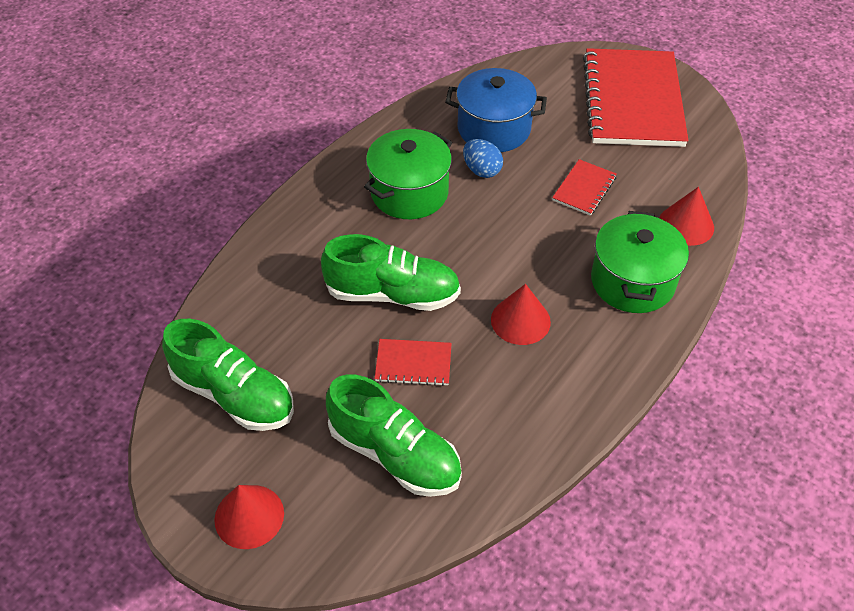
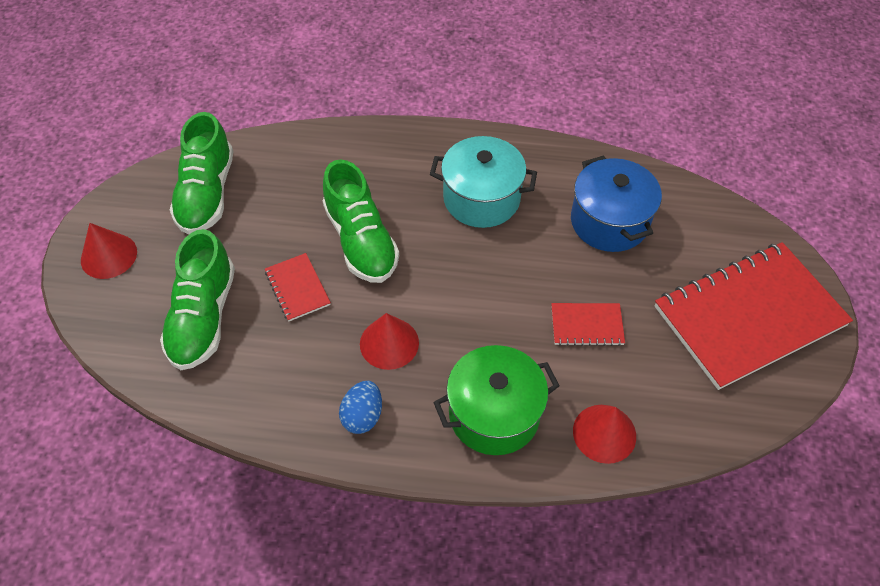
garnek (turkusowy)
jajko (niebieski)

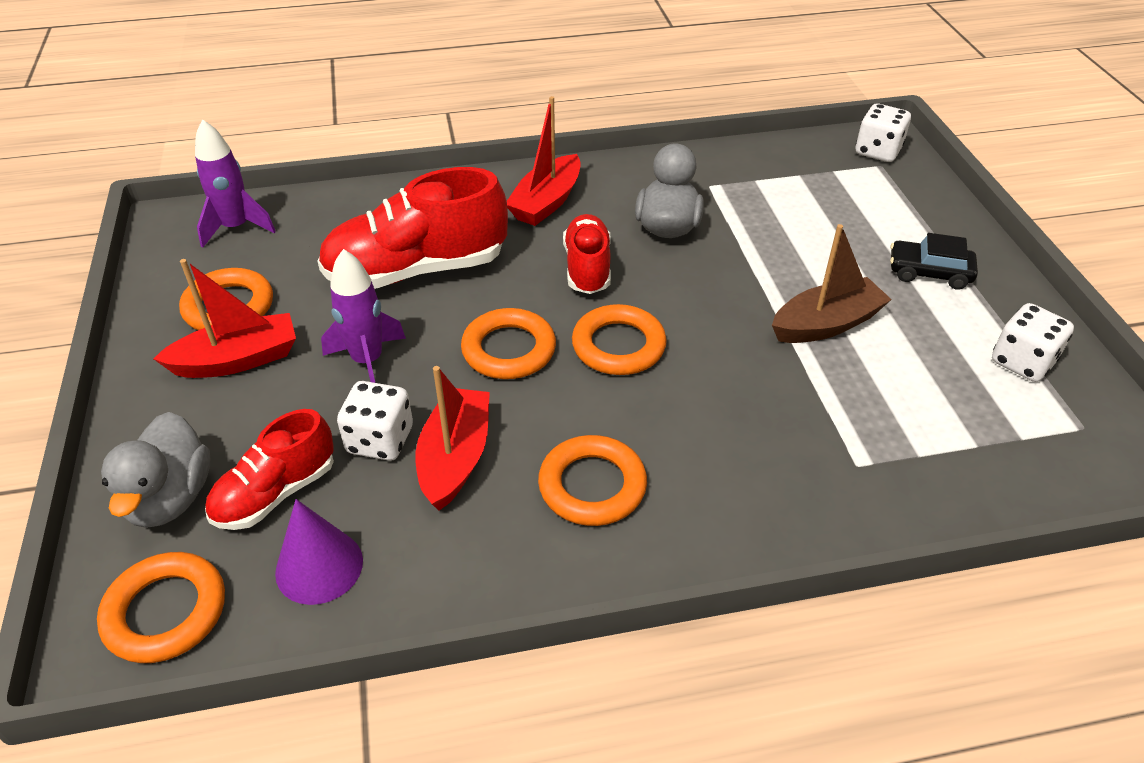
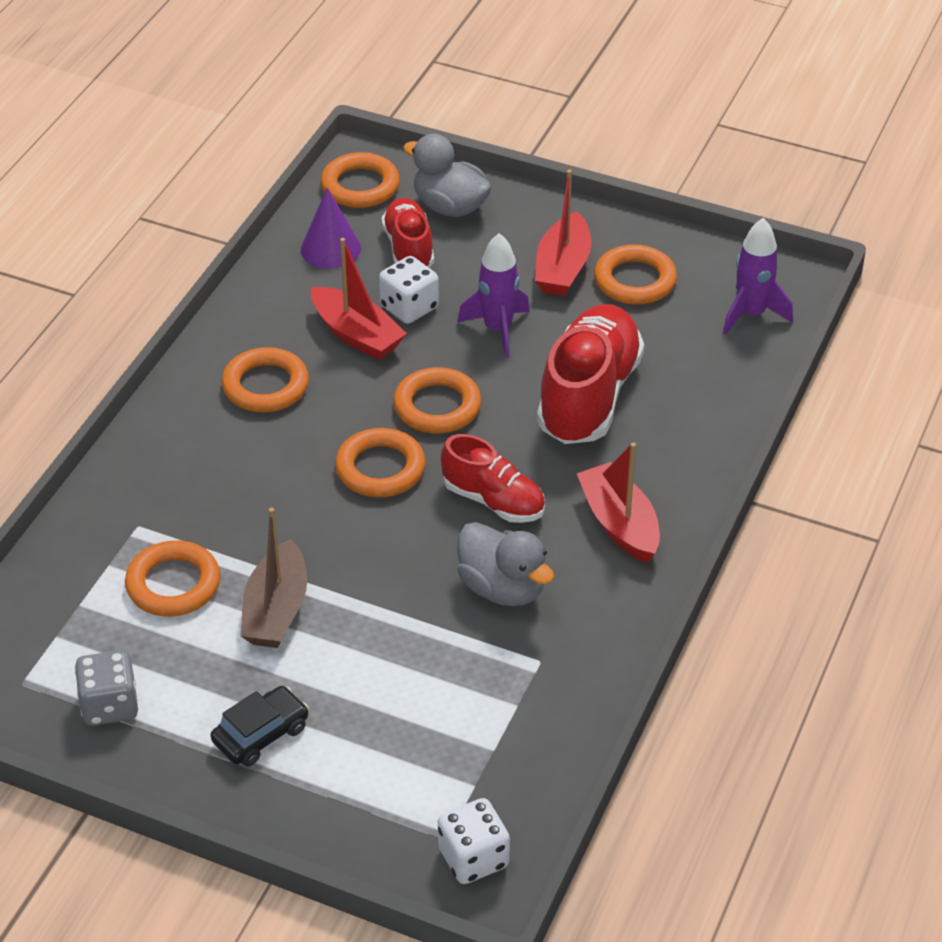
kostka do gry (szary)
pierścień (pomarańczowy) (no. 1 from left)

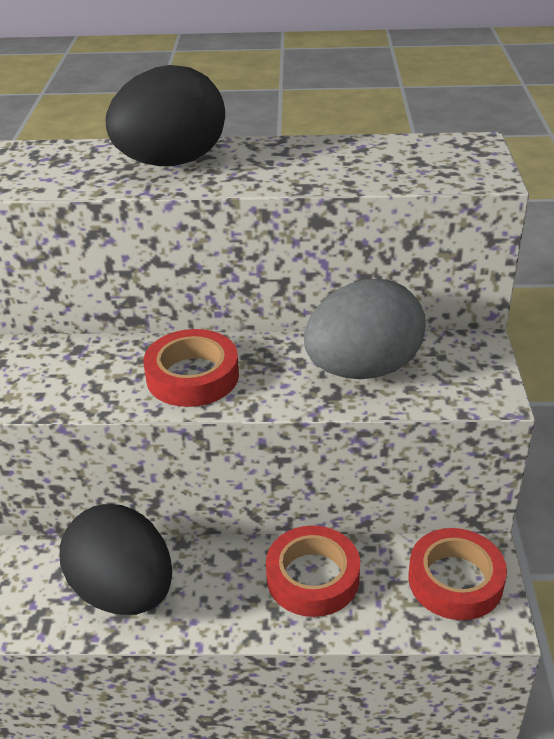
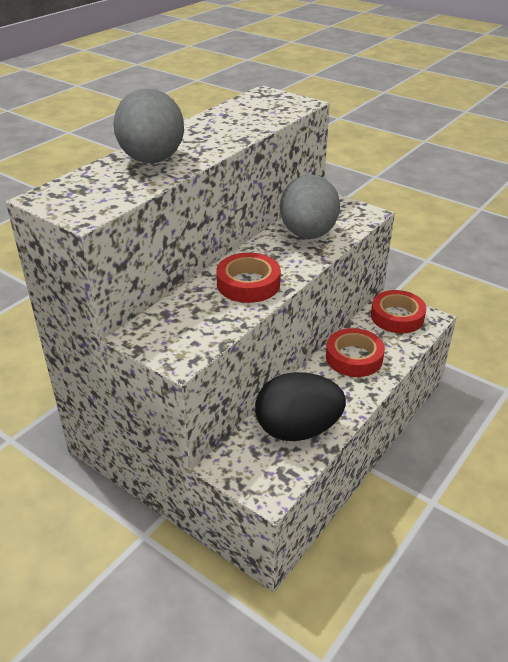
jajko (szary) (no. 1 from left)

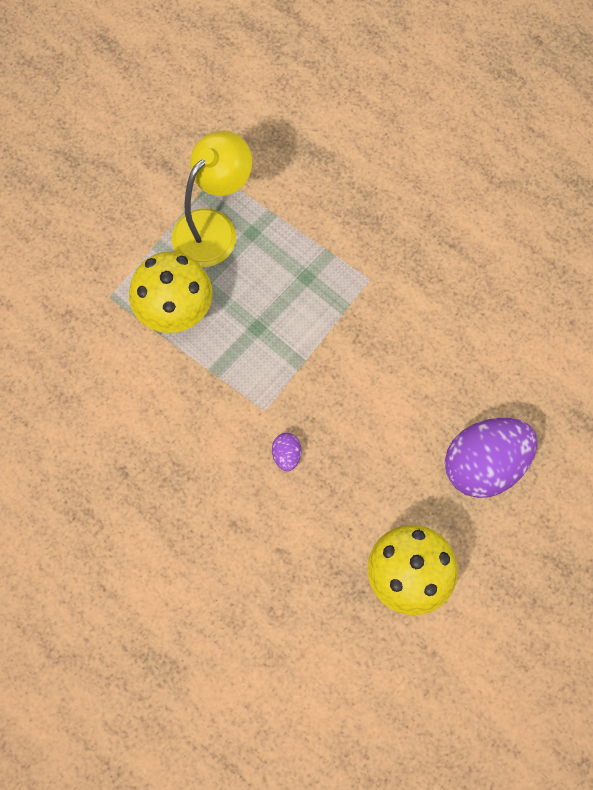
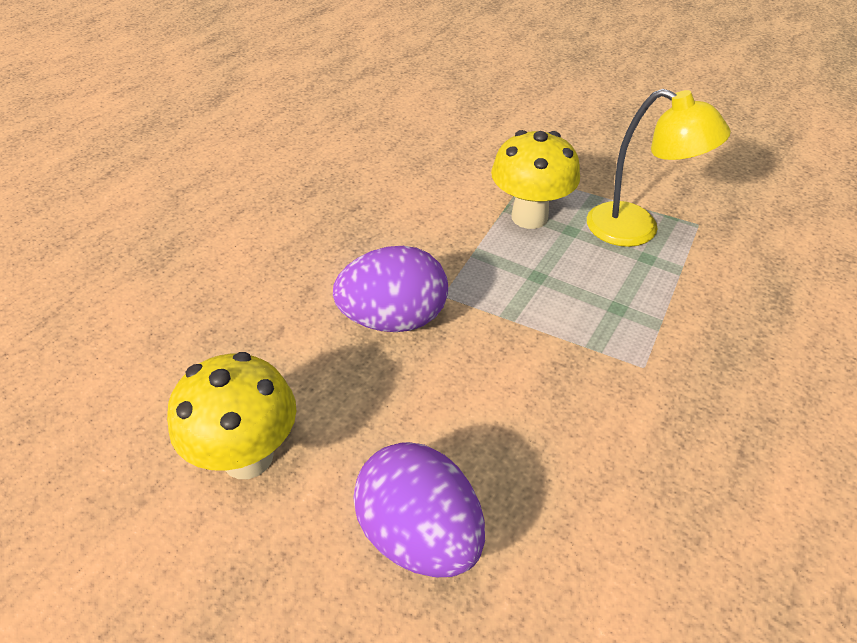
jajko (fioletowy) (no. 1 from left)

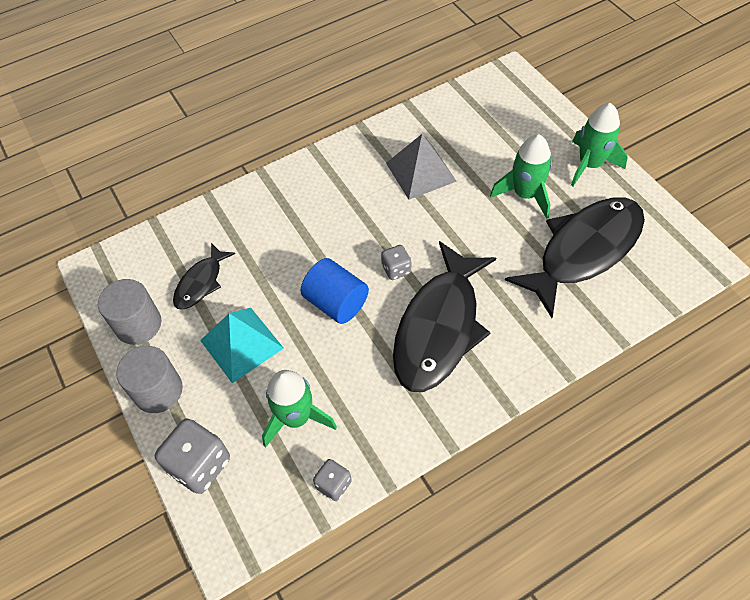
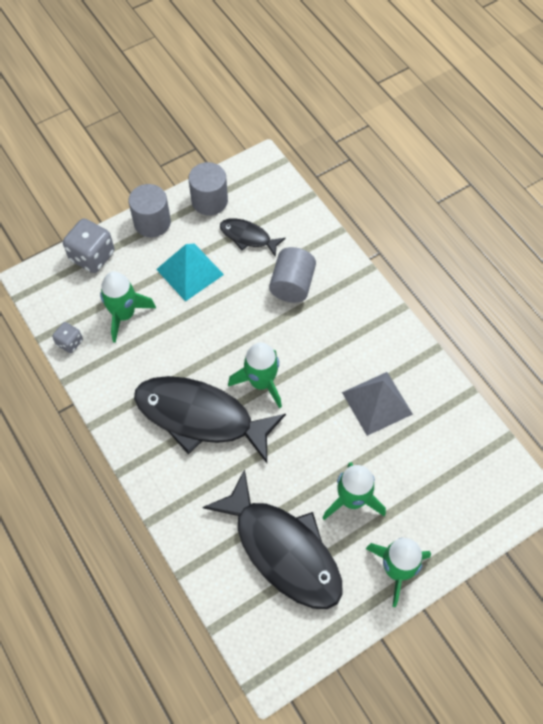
rakieta (zielony) (no. 2 from left)
walec (niebieski)
walec (szary) (no. 3 from left)

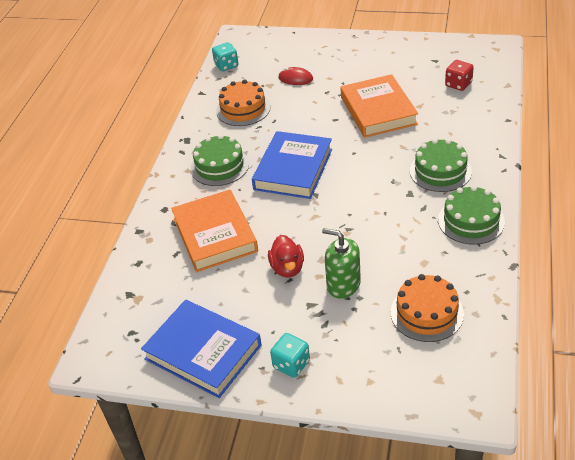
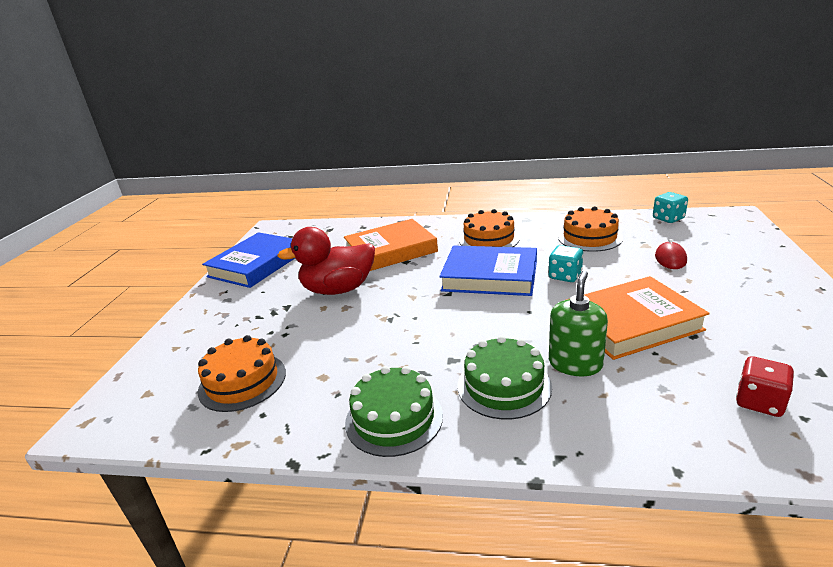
tort (pomarańczowy) (no. 2 from left)
dozownik mydła (zielony)
kaczka (czerwony)
kostka do gry (turkusowy) (no. 1 from left)

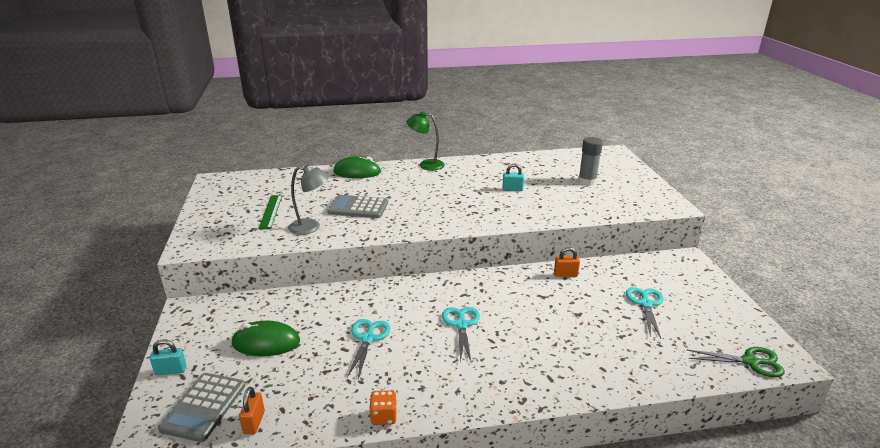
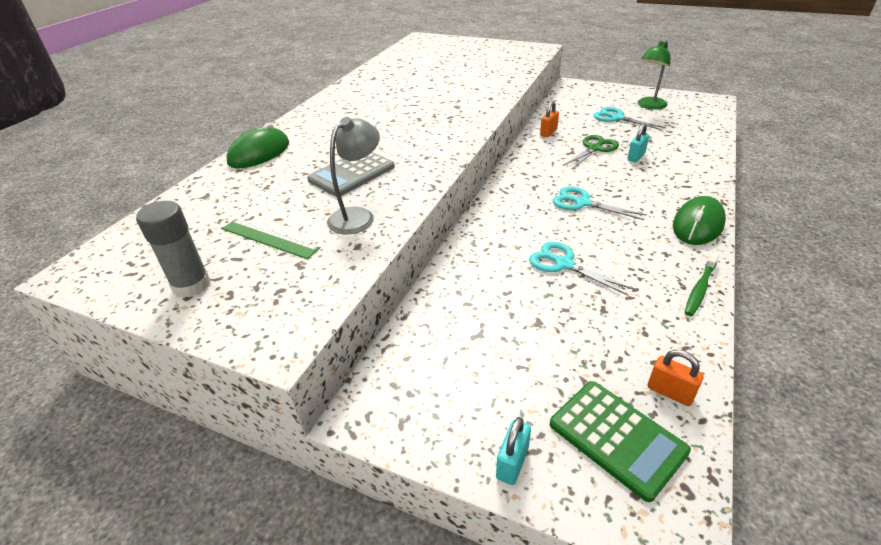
lampka (zielony)
klej w sztyfcie (szary)
kłódka (turkusowy) (no. 2 from left)
myszka (zielony) (no. 2 from left)
nożyczki (zielony)
kalkulator (zielony)
szczoteczka do zębów (zielony)

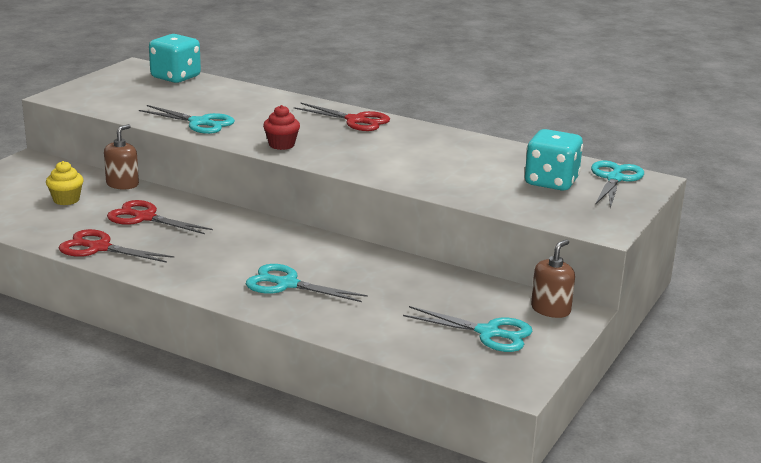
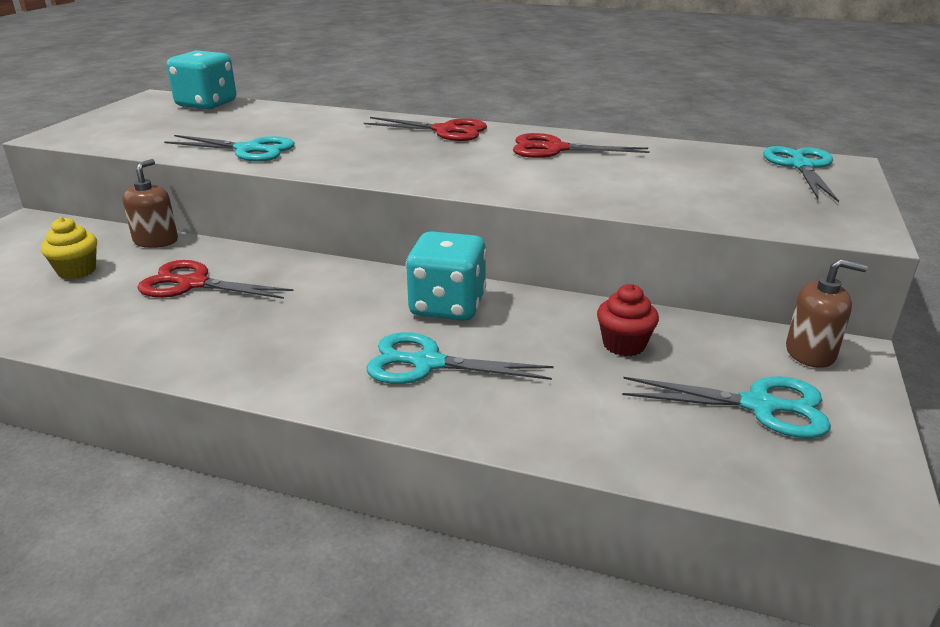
muffinka (czerwony)
kostka do gry (turkusowy) (no. 2 from left)
nożyczki (czerwony) (no. 3 from left)
dozownik mydła (brązowy) (no. 2 from left)

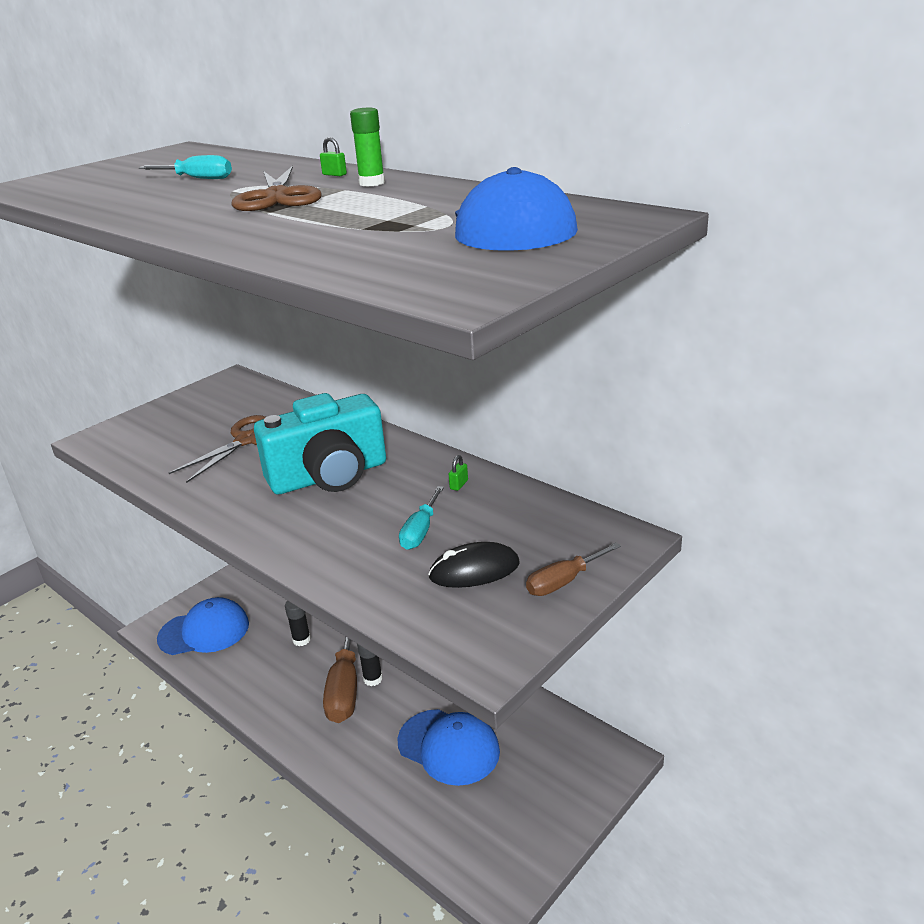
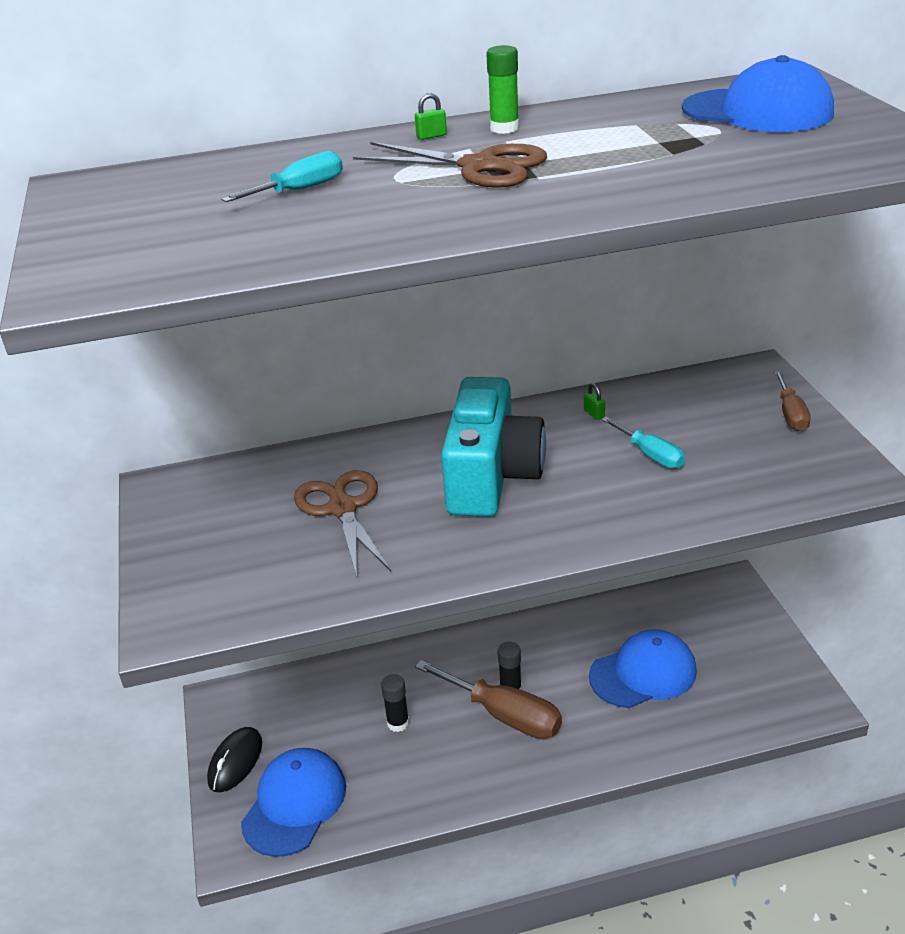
myszka (czarny)

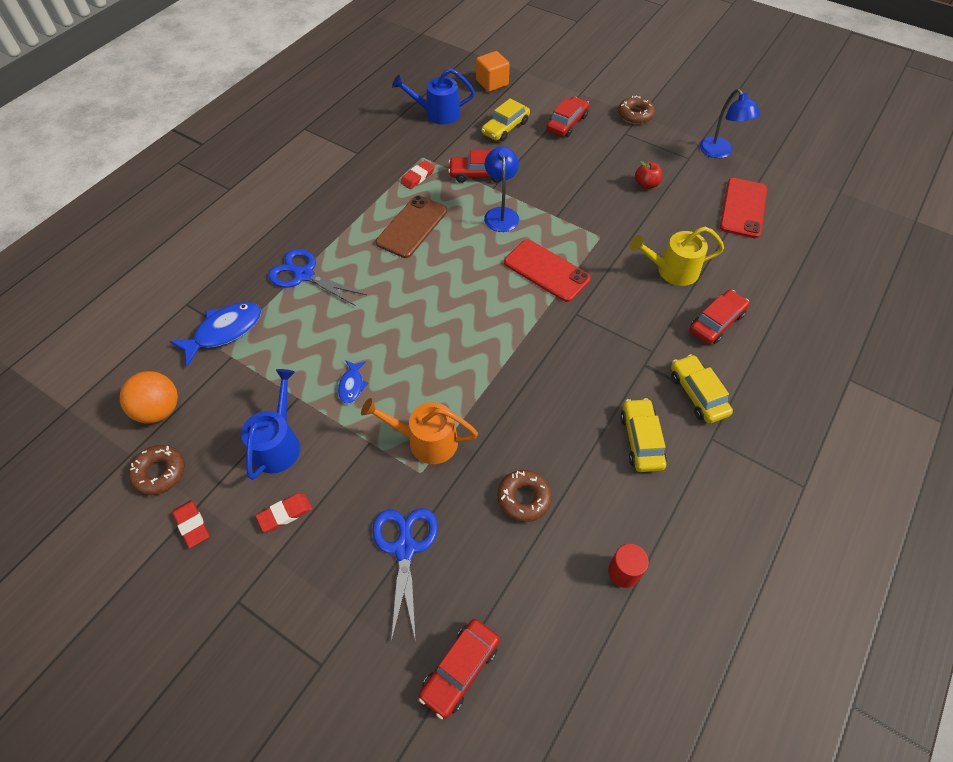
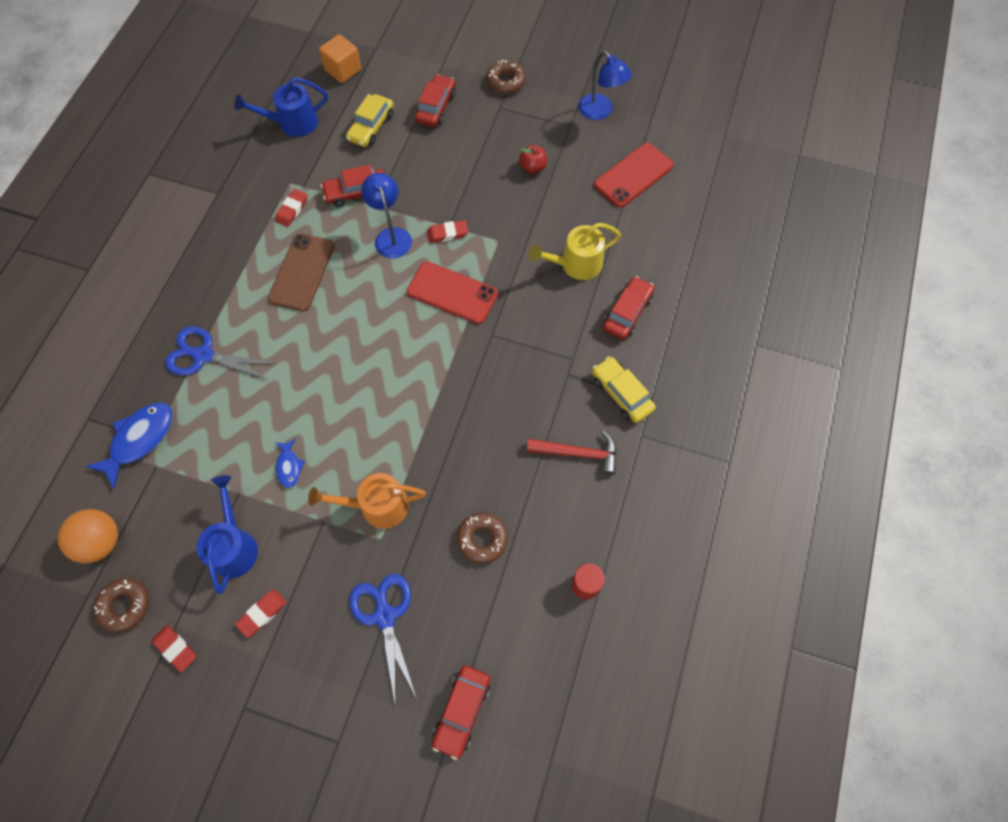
telefon (czerwony) (no. 2 from left)
młotek (czerwony)
gumka do mazania (czerwony) (no. 4 from left)

